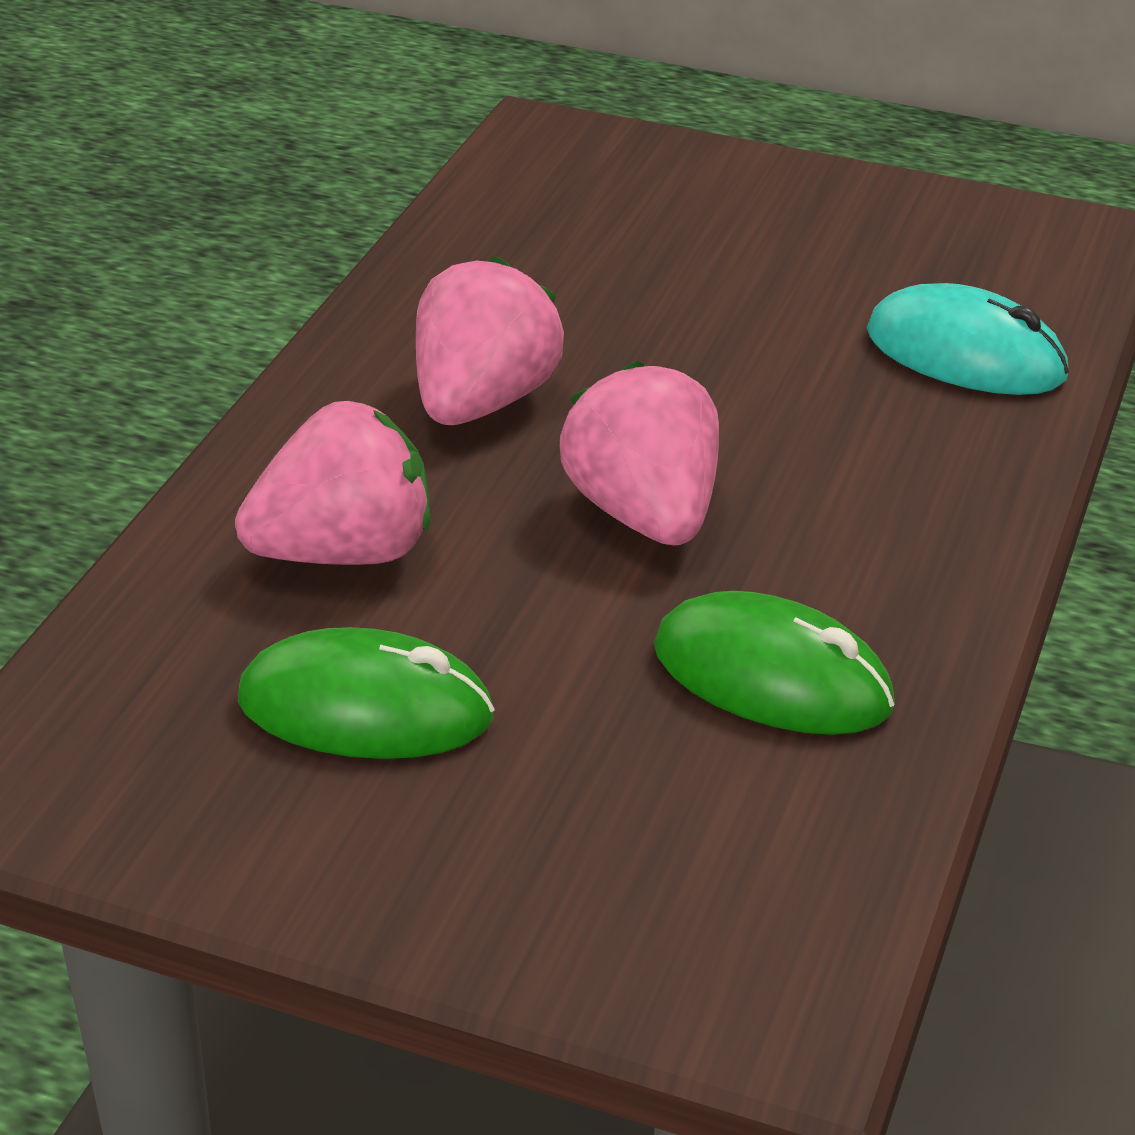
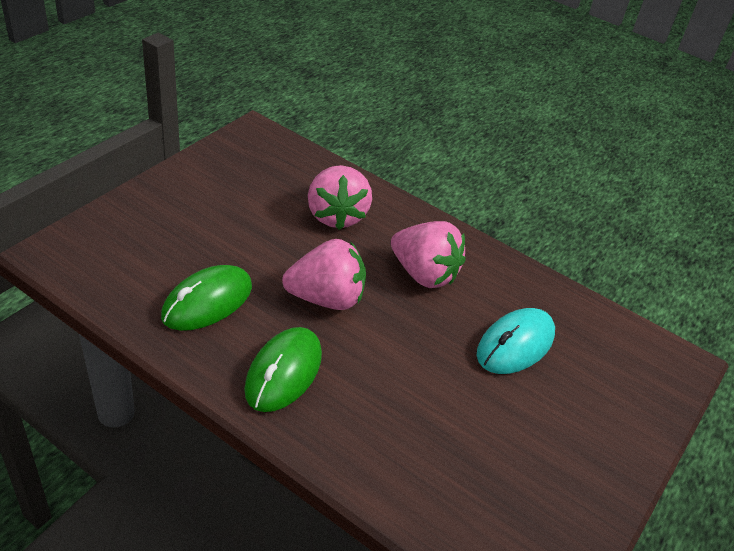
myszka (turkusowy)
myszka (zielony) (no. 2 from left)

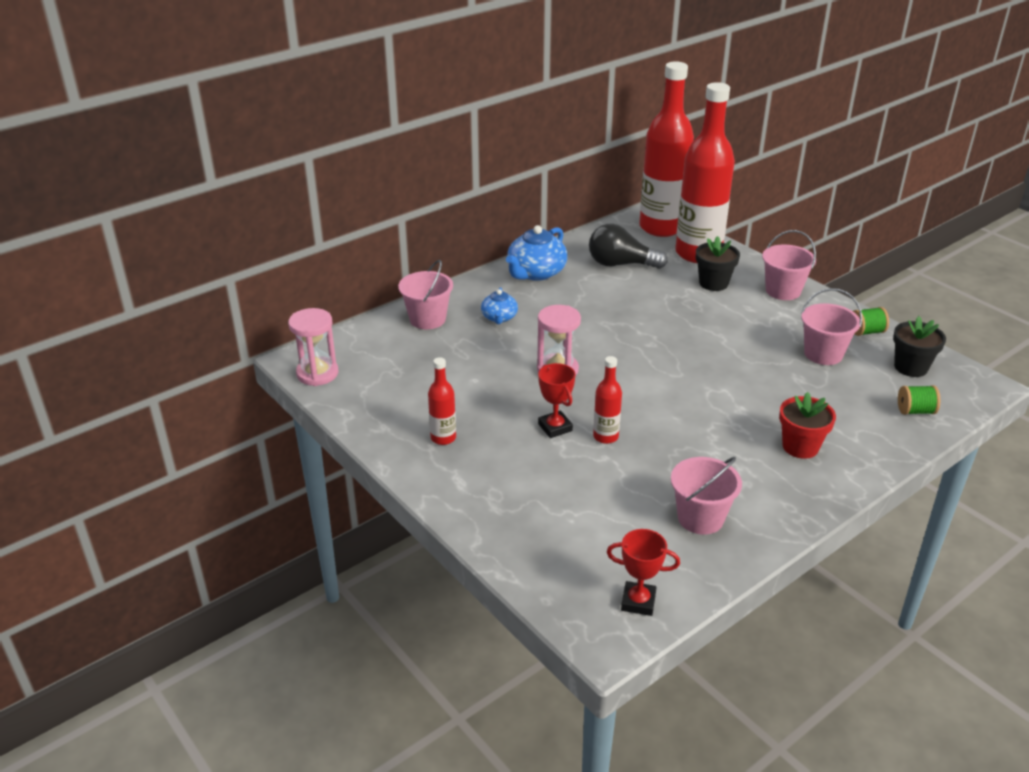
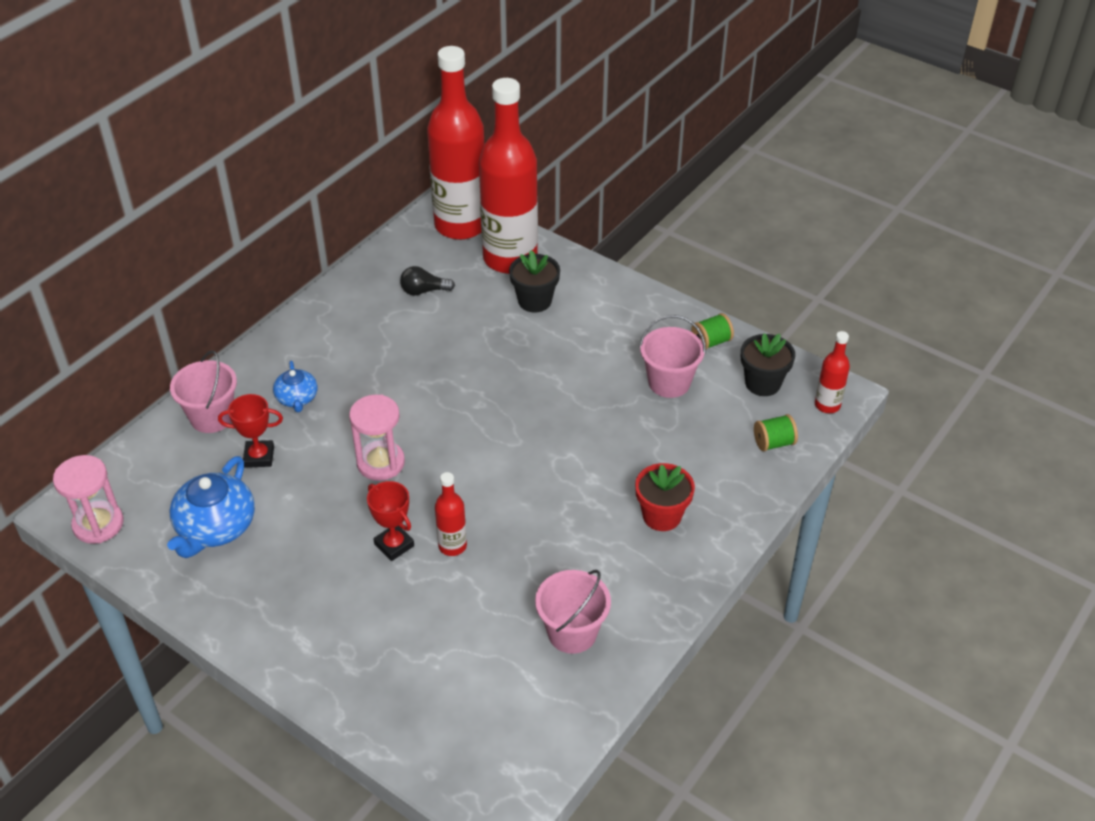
żarówka (czarny)
imbryk (niebieski) (no. 1 from left)
wiadro (różowy) (no. 3 from left in the first image)
butelka (czerwony) (no. 4 from left)
puchar (czerwony) (no. 1 from left)

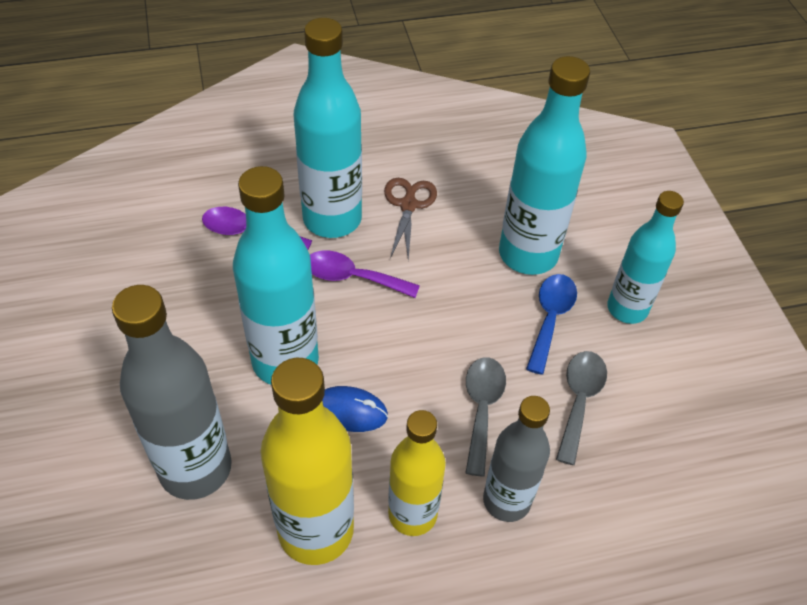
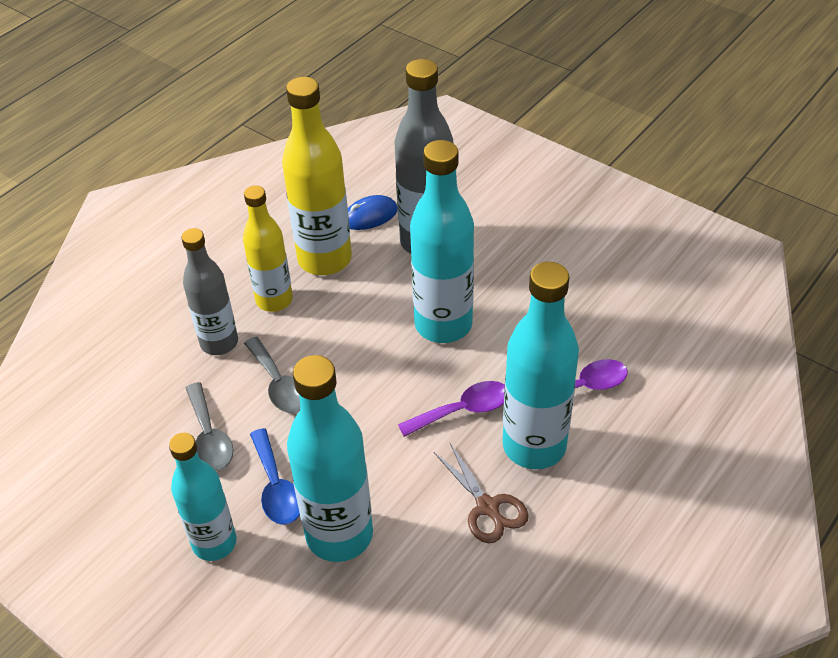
myszka (niebieski)

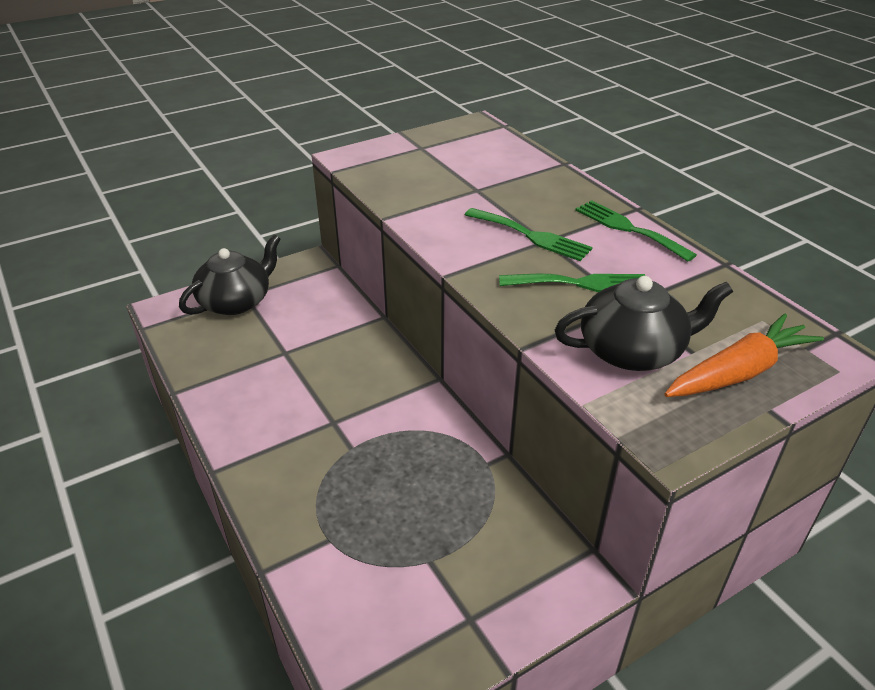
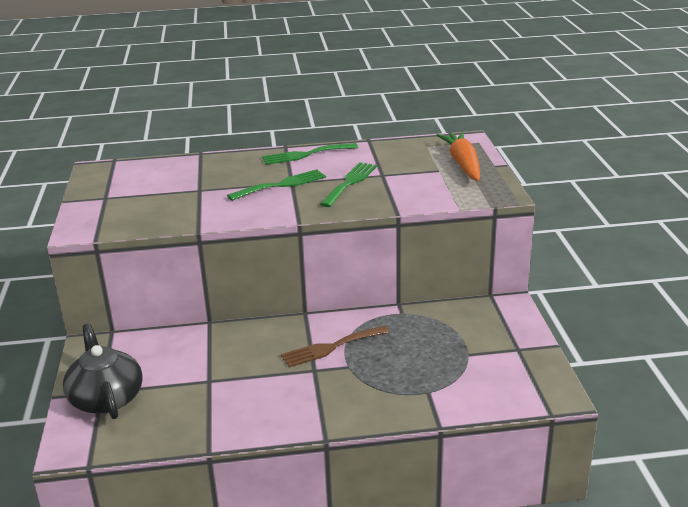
imbryk (czarny) (no. 2 from left in the first image)
widelec (brązowy)

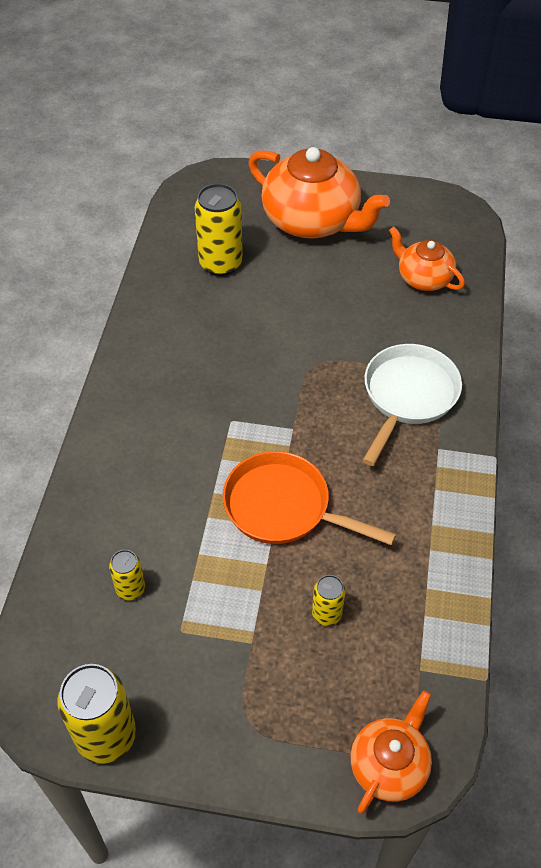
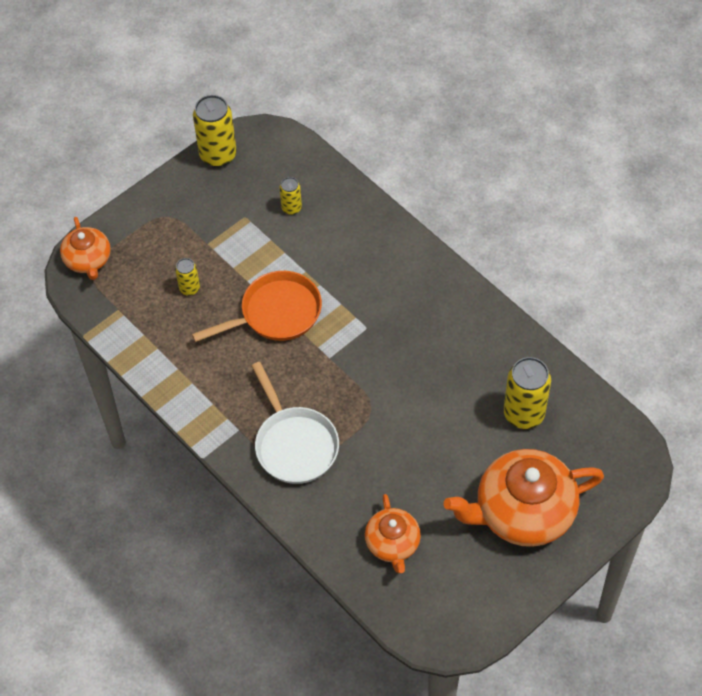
imbryk (pomarańczowy) (no. 2 from left)

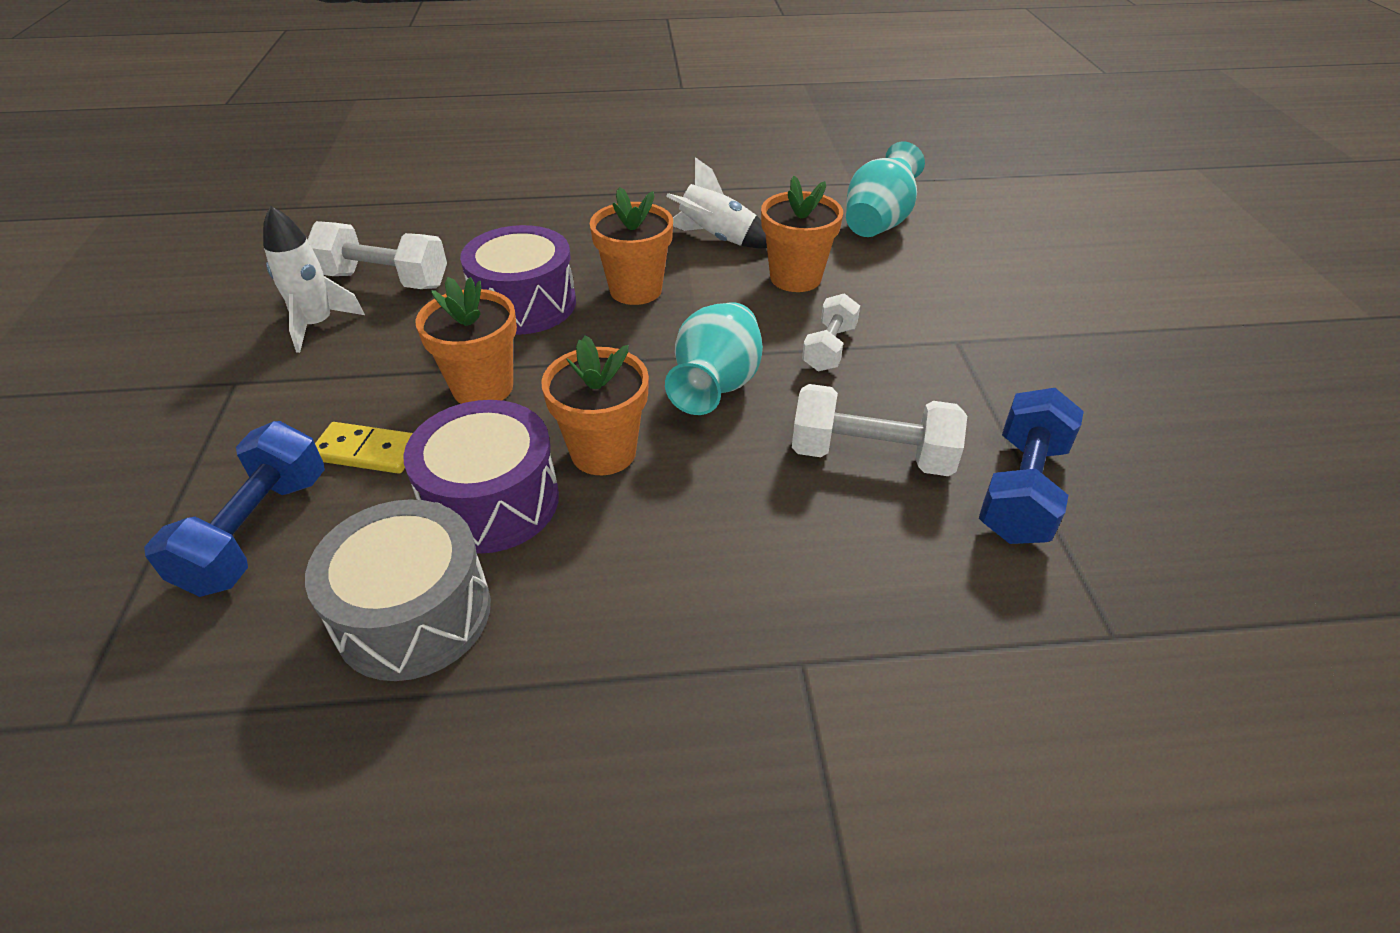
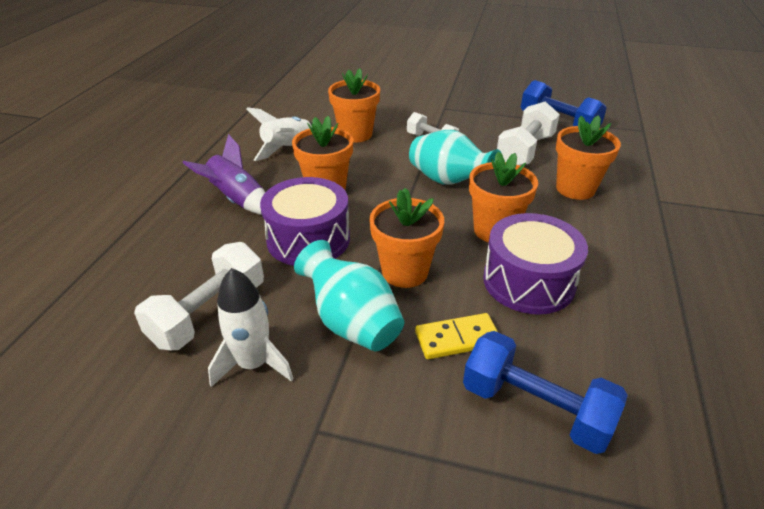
wazon (turkusowy) (no. 1 from left)
kostka domina (żółty)
bęben (szary)
doniczka (pomarańczowy) (no. 5 from left)
rakieta (fioletowy)

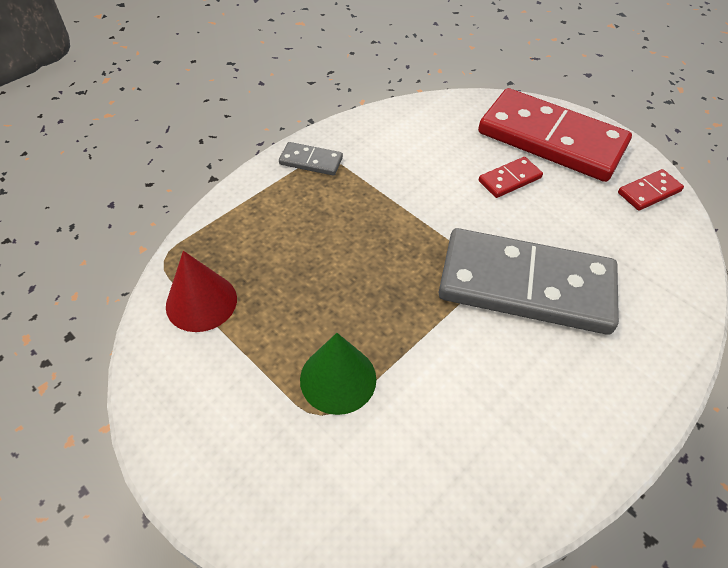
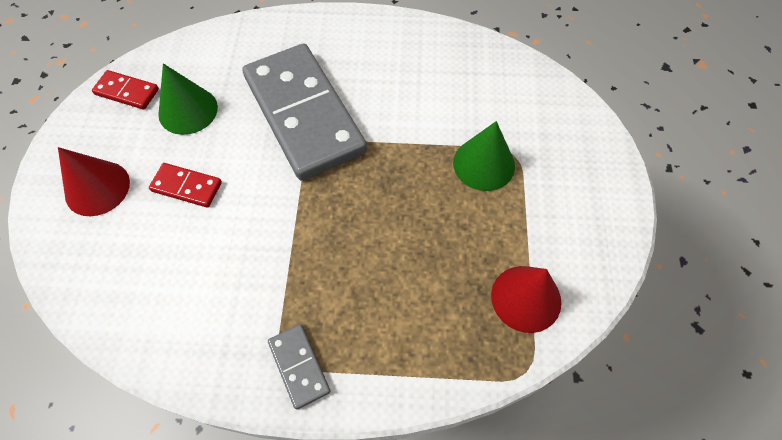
stożek (czerwony) (no. 1 from left)
stożek (zielony) (no. 1 from left)

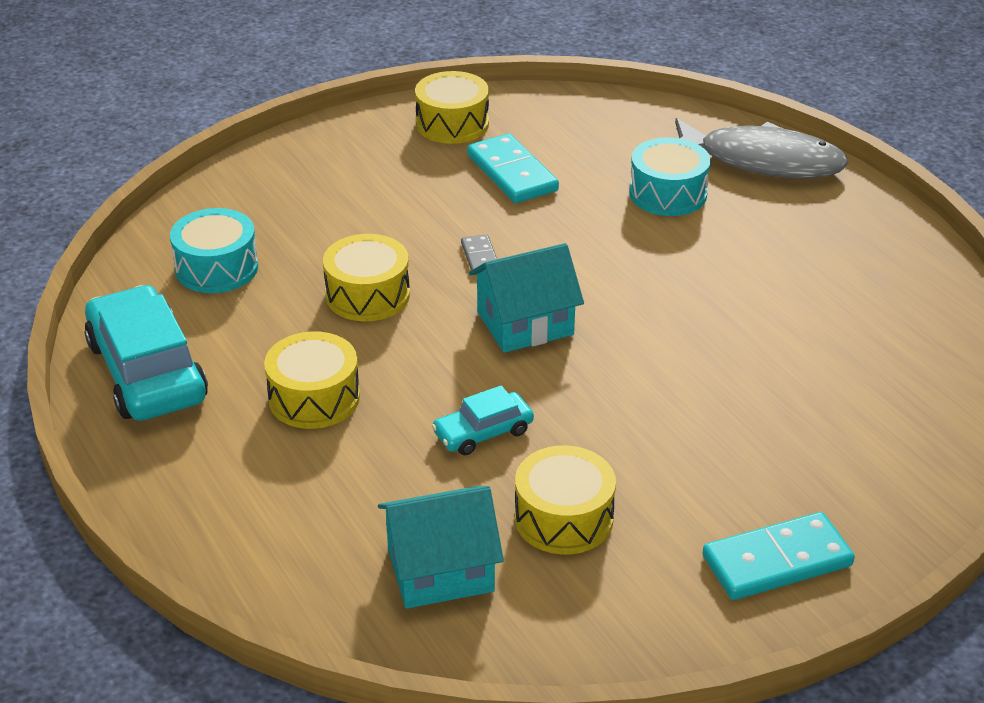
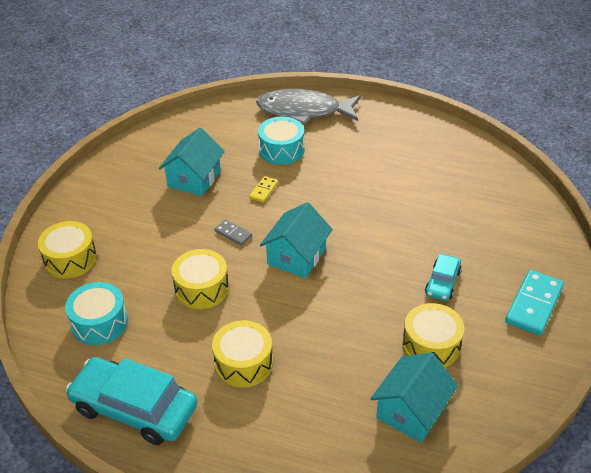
bęben (żółty) (no. 1 from left)
ryba (szary)
domek (turkusowy) (no. 1 from left)
samochód (turkusowy) (no. 2 from left)
kostka domina (żółty)

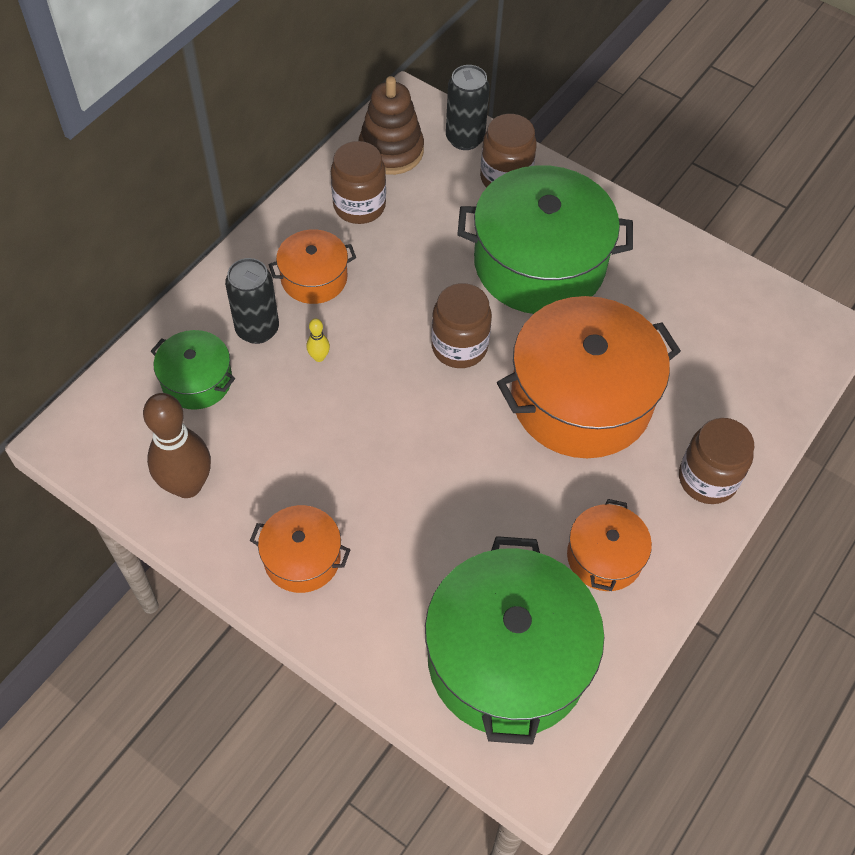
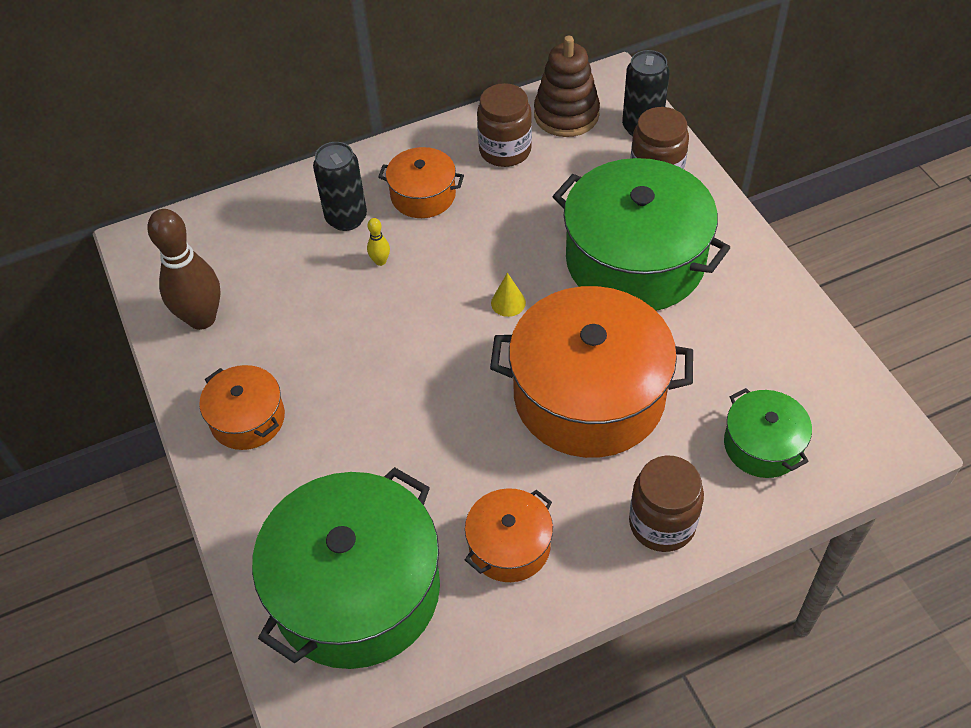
stożek (żółty)
garnek (zielony) (no. 3 from left)

